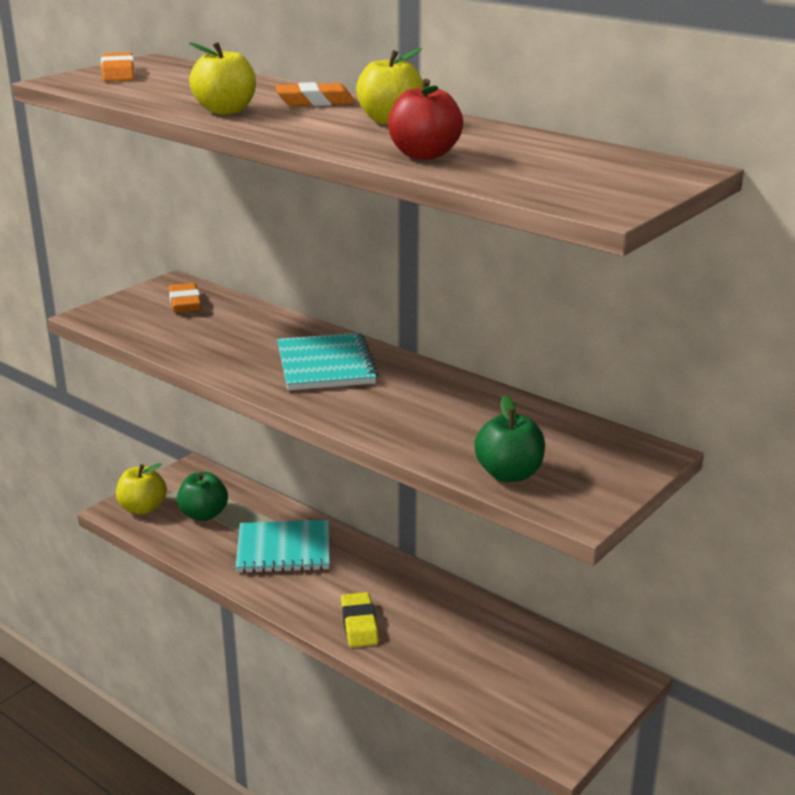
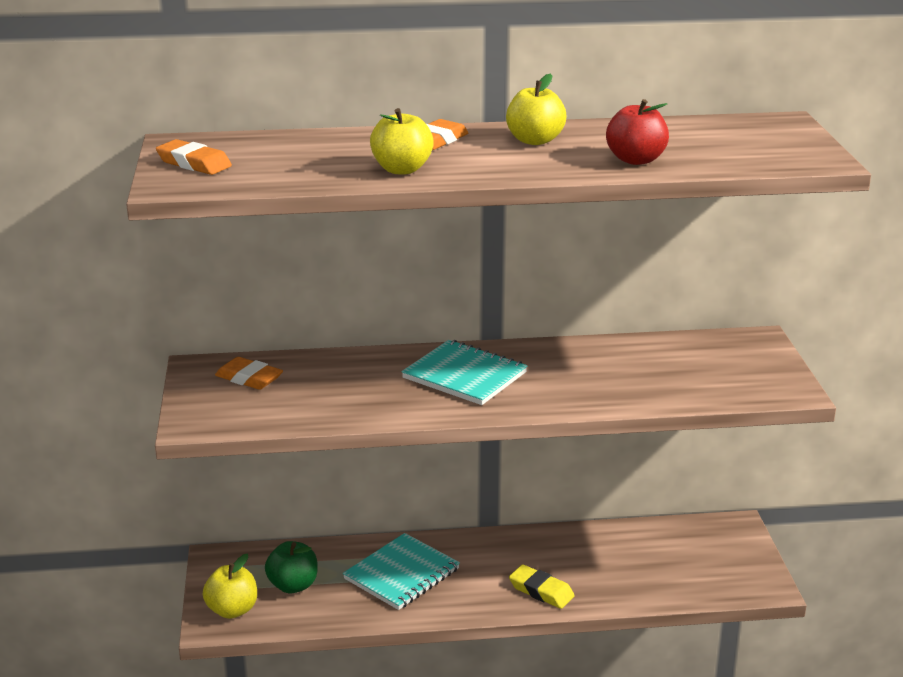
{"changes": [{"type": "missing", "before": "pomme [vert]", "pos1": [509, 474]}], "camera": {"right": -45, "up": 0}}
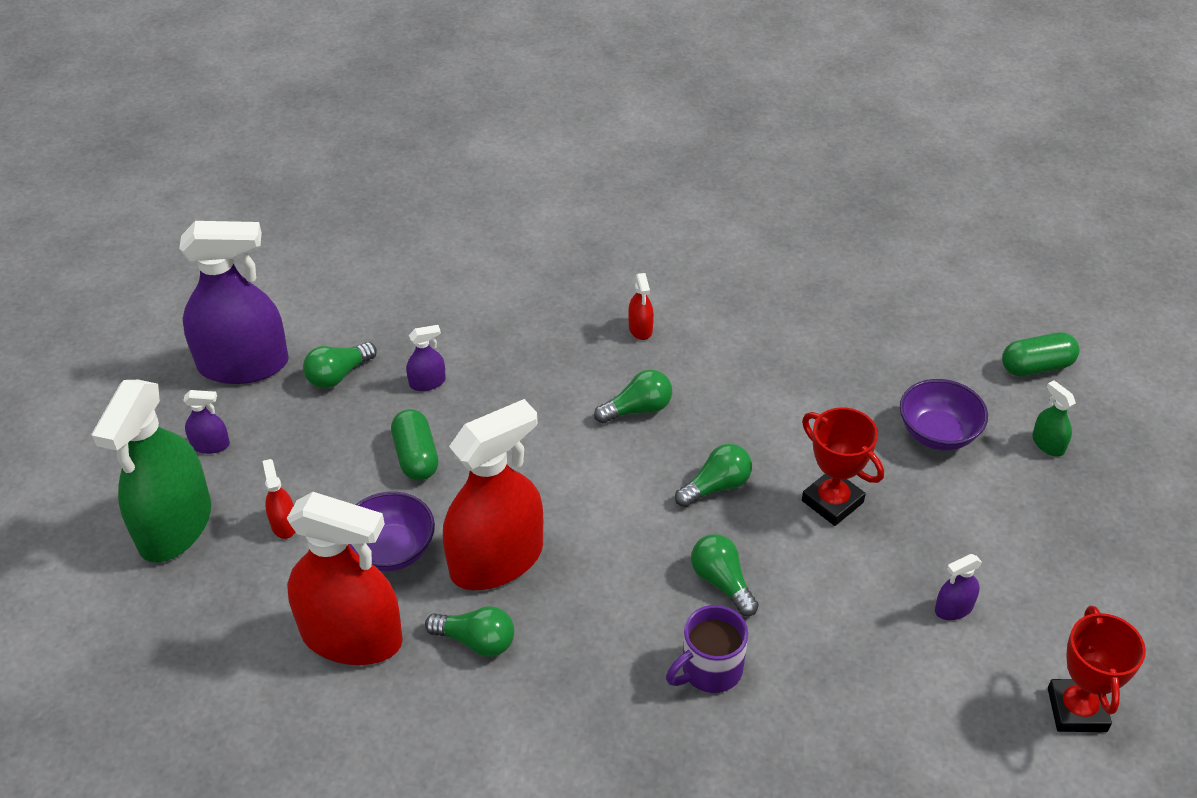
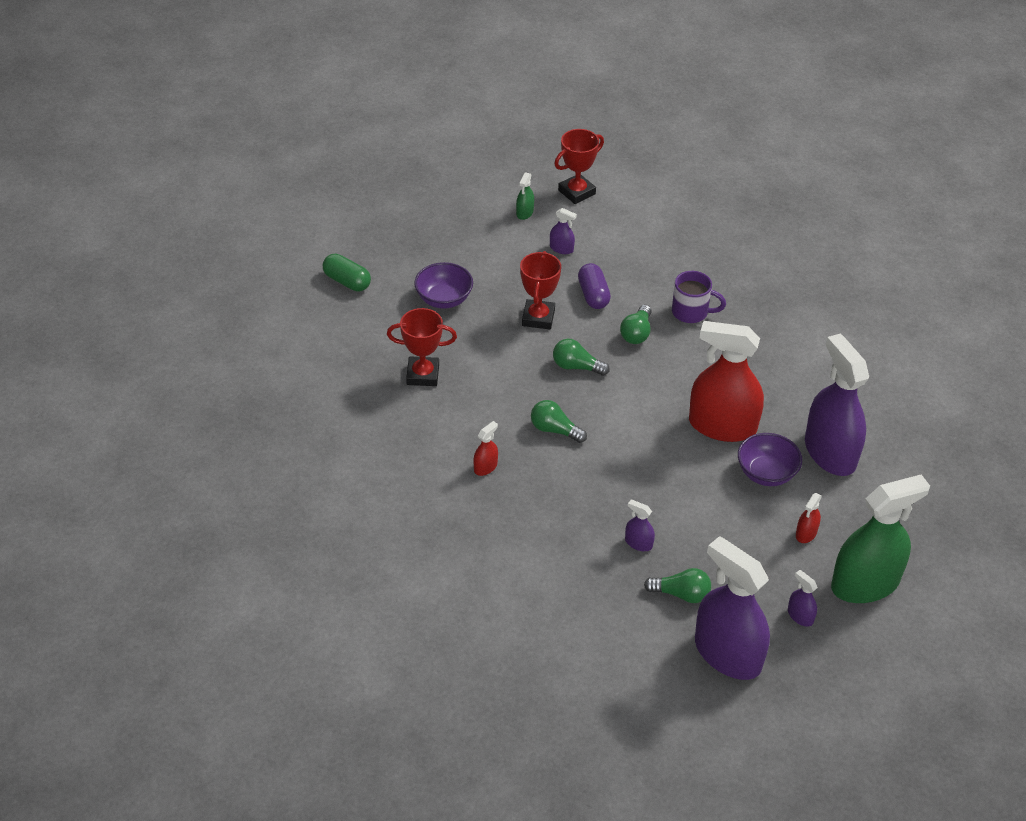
{"changes": [{"type": "missing", "before": "gélule [vert]", "pos1": [416, 456]}, {"type": "missing", "before": "ampoule [vert]", "pos1": [476, 641]}, {"type": "appeared", "after": "trophée [rouge]", "pos2": [423, 375]}, {"type": "appeared", "after": "gélule [violet]", "pos2": [593, 295]}, {"type": "relocated", "before": "vaporisateur [vert]", "pos1": [1048, 444], "pos2": [525, 212]}, {"type": "colour", "before": "vaporisateur [rouge]", "after": "vaporisateur [violet]", "pos1": [351, 636], "pos2": [830, 452]}], "camera": {"right": -130, "up": 0}}
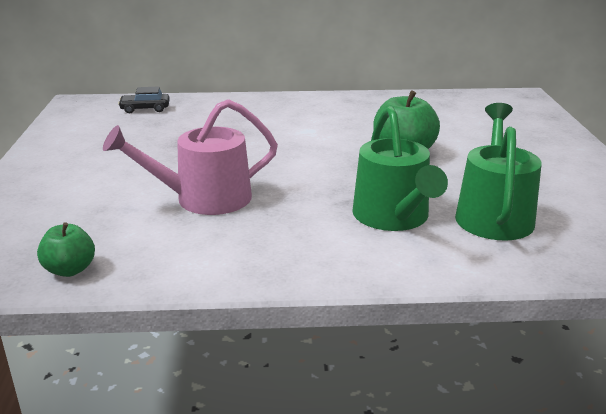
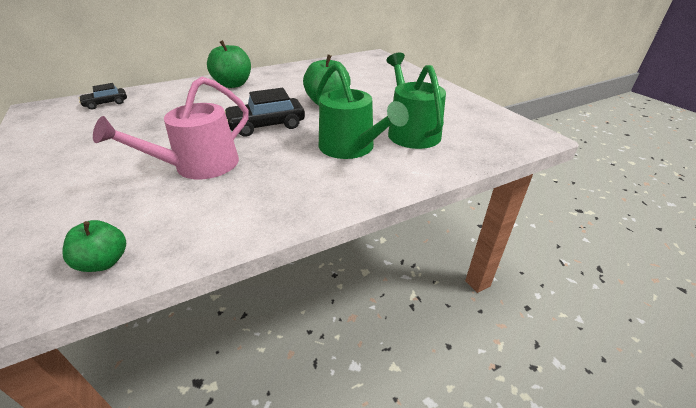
{"changes": [{"type": "appeared", "after": "pomme [vert]", "pos2": [233, 84]}, {"type": "appeared", "after": "voiture [noir]", "pos2": [266, 125]}], "camera": {"right": -25, "up": 10}}
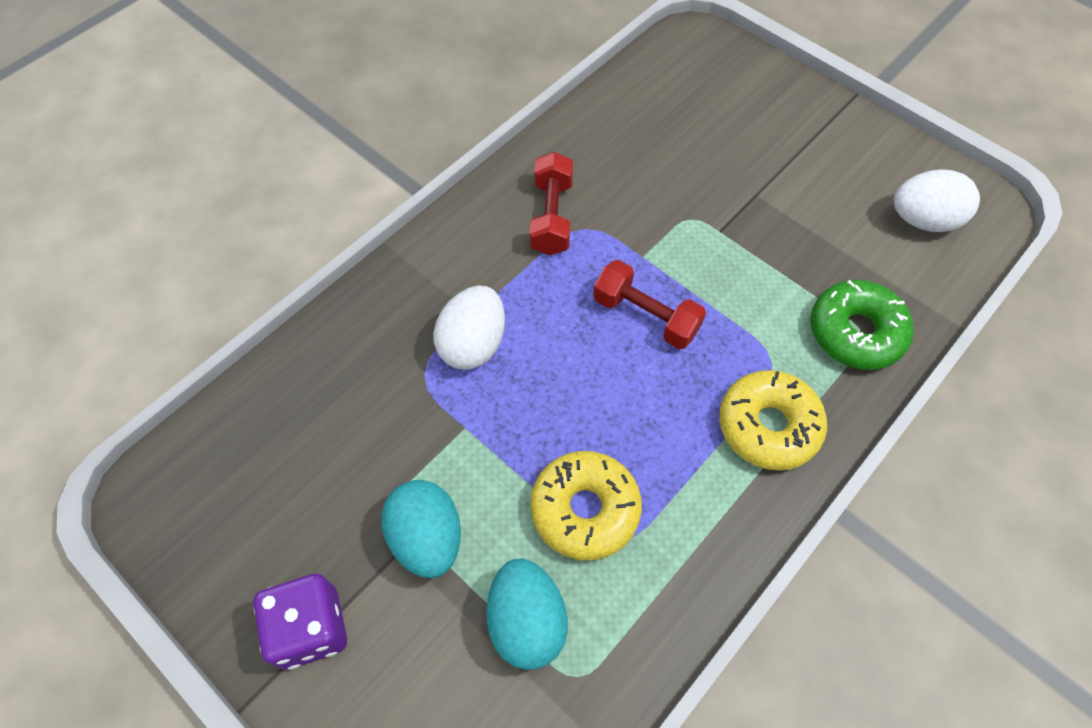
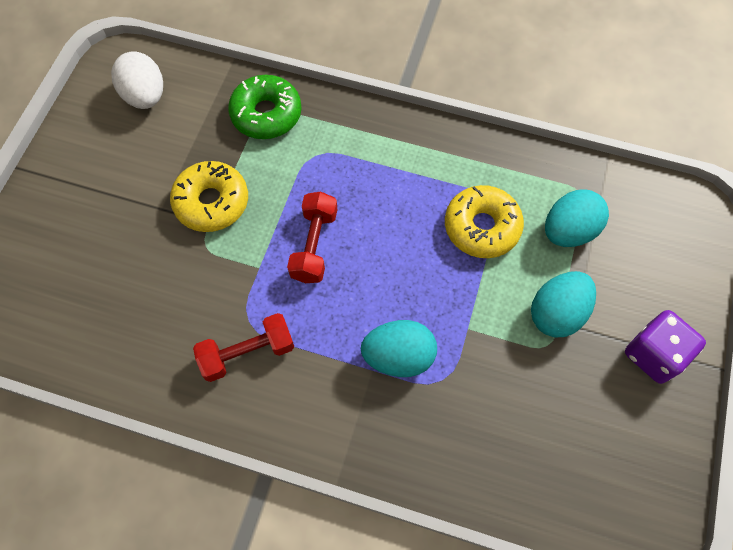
{"changes": [{"type": "relocated", "before": "beignet [jaune]", "pos1": [768, 426], "pos2": [212, 202]}, {"type": "colour", "before": "œuf [blanc]", "after": "œuf [turquoise]", "pos1": [473, 344], "pos2": [398, 356]}], "camera": {"right": -115, "up": 5}}
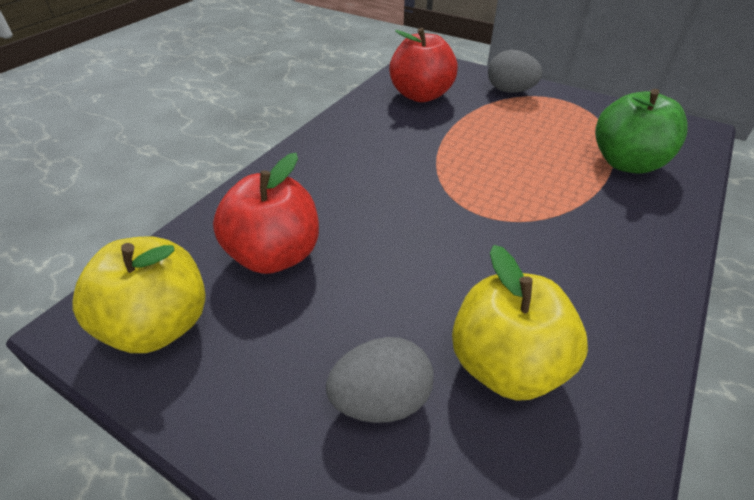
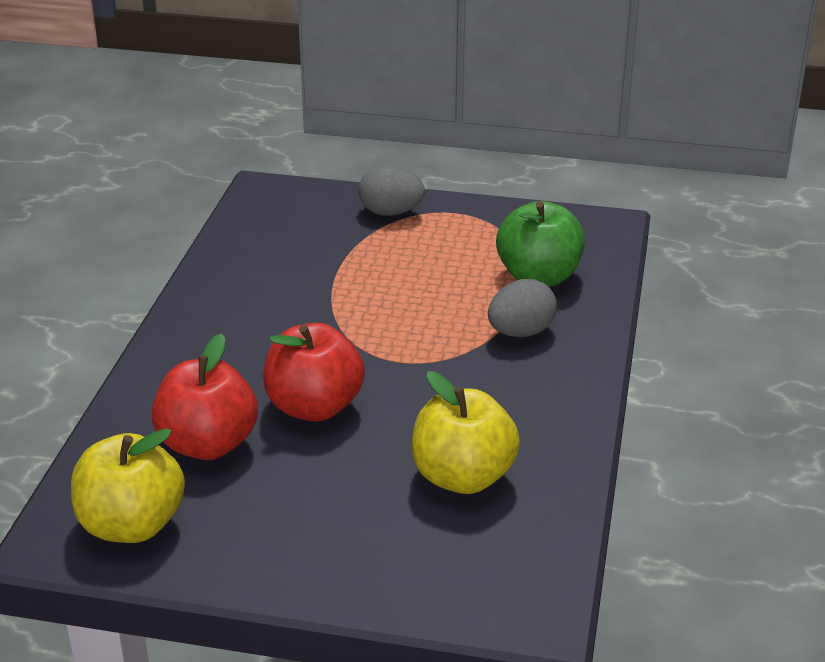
{"changes": [{"type": "relocated", "before": "œuf [gris]", "pos1": [381, 400], "pos2": [520, 332]}, {"type": "relocated", "before": "pomme [rouge]", "pos1": [421, 95], "pos2": [314, 407]}], "camera": {"right": -20, "up": -10}}
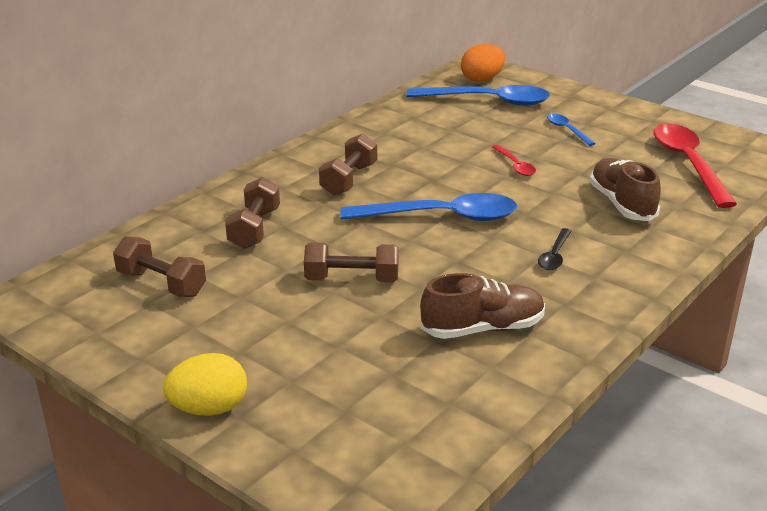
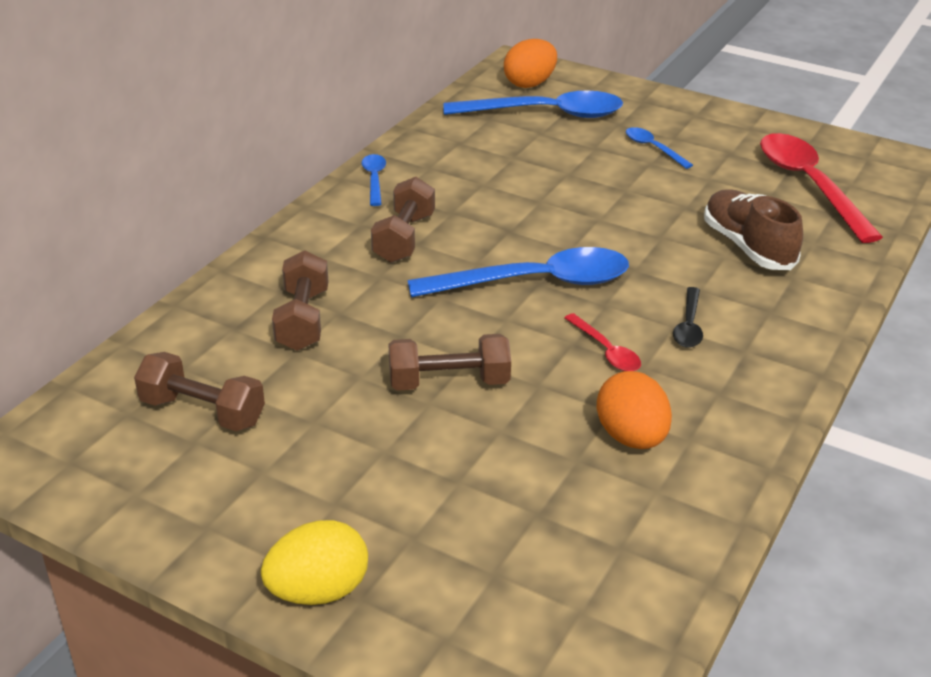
{"changes": [{"type": "appeared", "after": "cuillère [bleu]", "pos2": [374, 179]}, {"type": "relocated", "before": "cuillère [rouge]", "pos1": [515, 166], "pos2": [606, 351]}, {"type": "exchanged", "before": "chaussure [marron]", "after": "œuf [orange]", "pos1": [482, 329], "pos2": [631, 437]}], "camera": {"right": -10, "up": 5}}
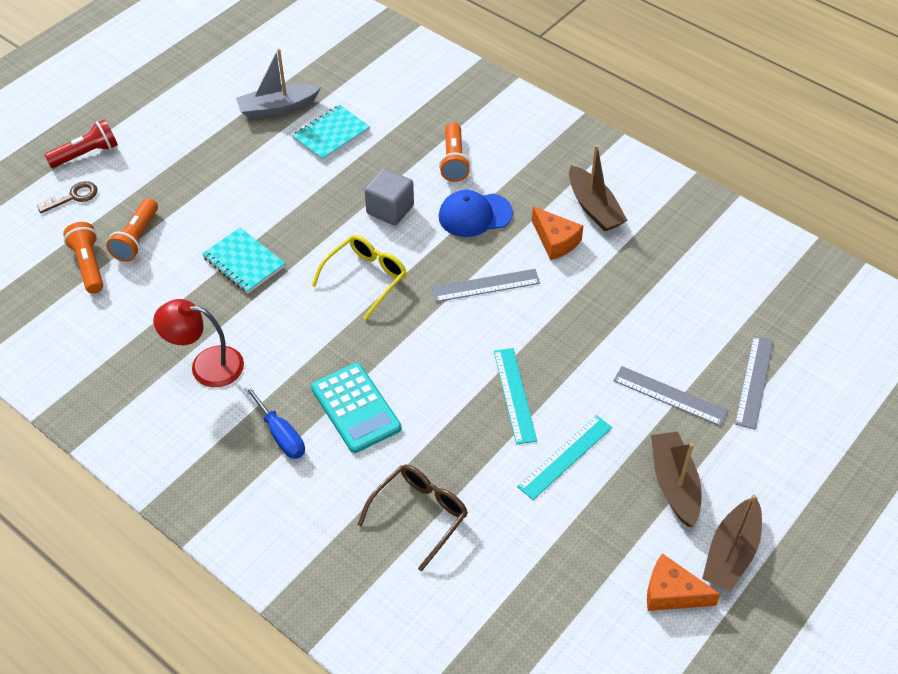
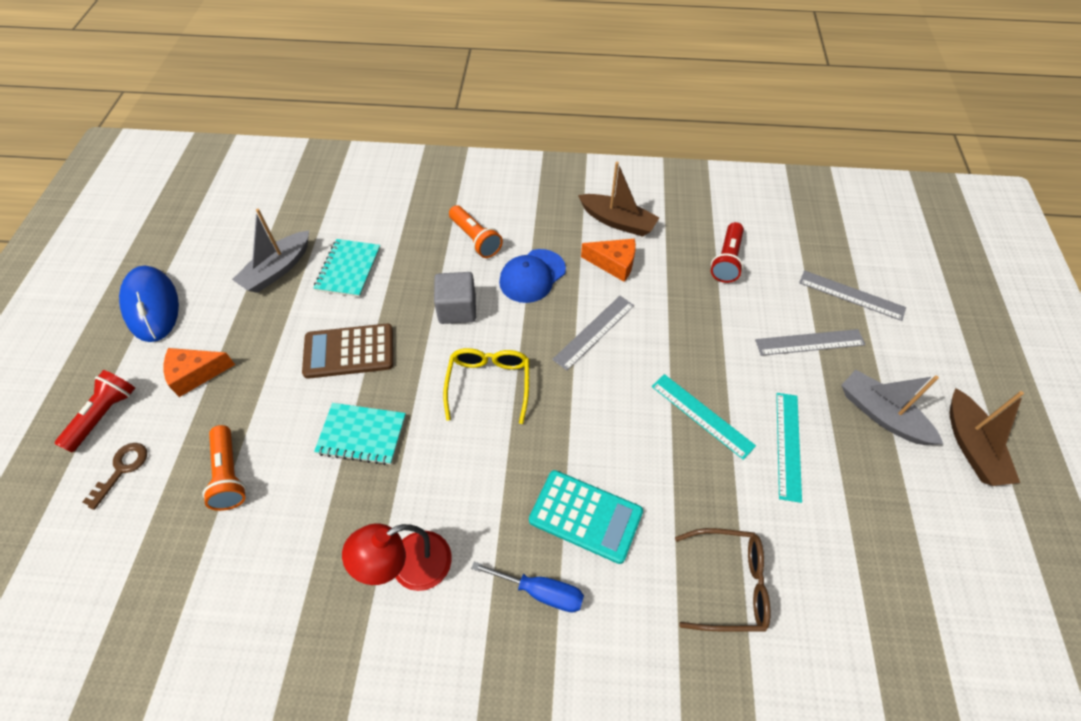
{"changes": [{"type": "missing", "before": "lampe de poche [orange]", "pos1": [88, 265]}, {"type": "appeared", "after": "souris [bleu]", "pos2": [151, 306]}, {"type": "appeared", "after": "calculatrice [marron]", "pos2": [349, 352]}, {"type": "appeared", "after": "lampe de poche [rouge]", "pos2": [727, 260]}, {"type": "relocated", "before": "fromage [orange]", "pos1": [671, 593], "pos2": [196, 374]}, {"type": "colour", "before": "bateau [marron]", "after": "bateau [gris]", "pos1": [674, 484], "pos2": [882, 415]}, {"type": "spun", "before": "lunettes [marron]", "pos1": [420, 514], "pos2": [729, 584], "turn": 90}, {"type": "spun", "before": "règle [gris]", "pos1": [754, 381], "pos2": [851, 295], "turn": -45}], "camera": {"right": -35, "up": 5}}
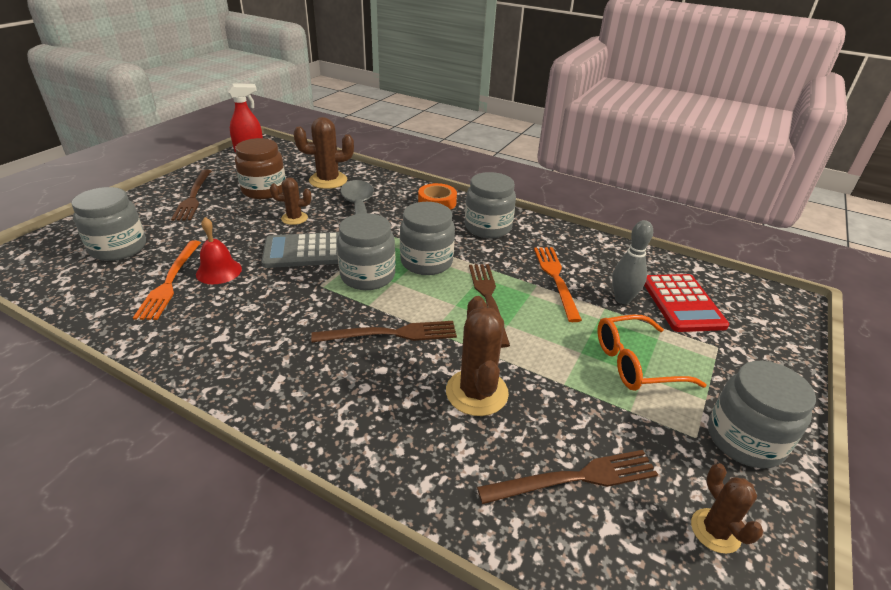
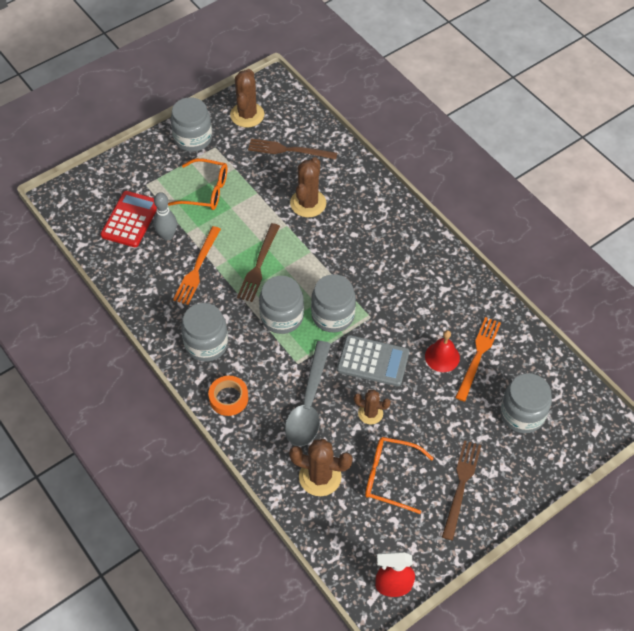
{"changes": [{"type": "missing", "before": "fourchette [marron]", "pos1": [391, 334]}, {"type": "exchanged", "before": "bocal [marron]", "after": "lunettes [orange]", "pos1": [264, 190], "pos2": [390, 477]}, {"type": "size", "before": "cactus [marron]", "pos1": [715, 531], "pos2": [247, 115], "scale": 1.63}], "camera": {"right": -155, "up": 20}}
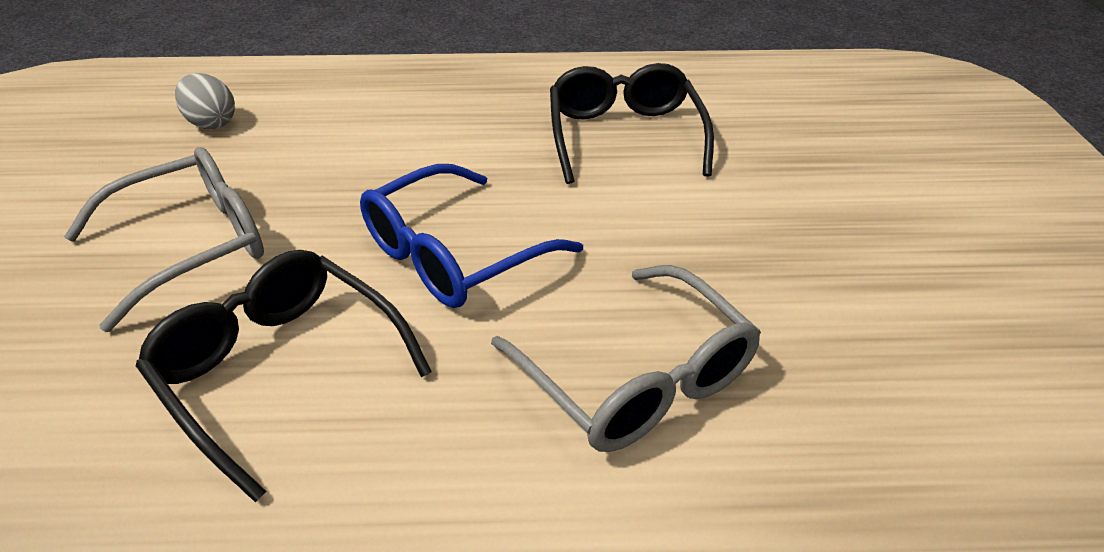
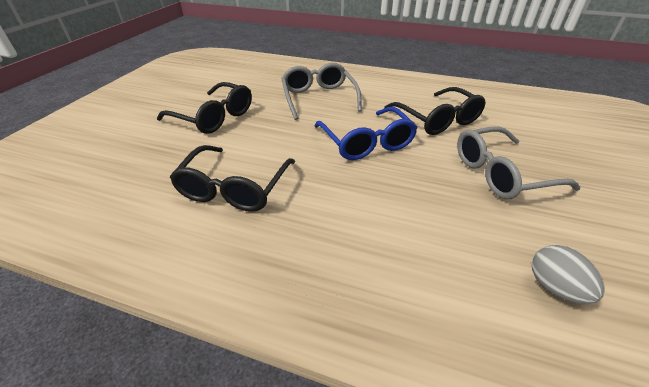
{"changes": [{"type": "appeared", "after": "lunettes [noir]", "pos2": [214, 117]}, {"type": "spun", "before": "lunettes [bleu]", "pos1": [453, 255], "pos2": [366, 142], "turn": 90}], "camera": {"right": -160, "up": 0}}
